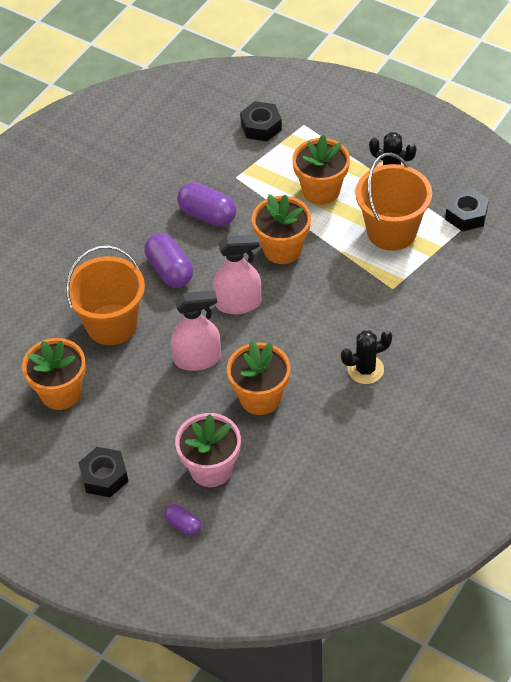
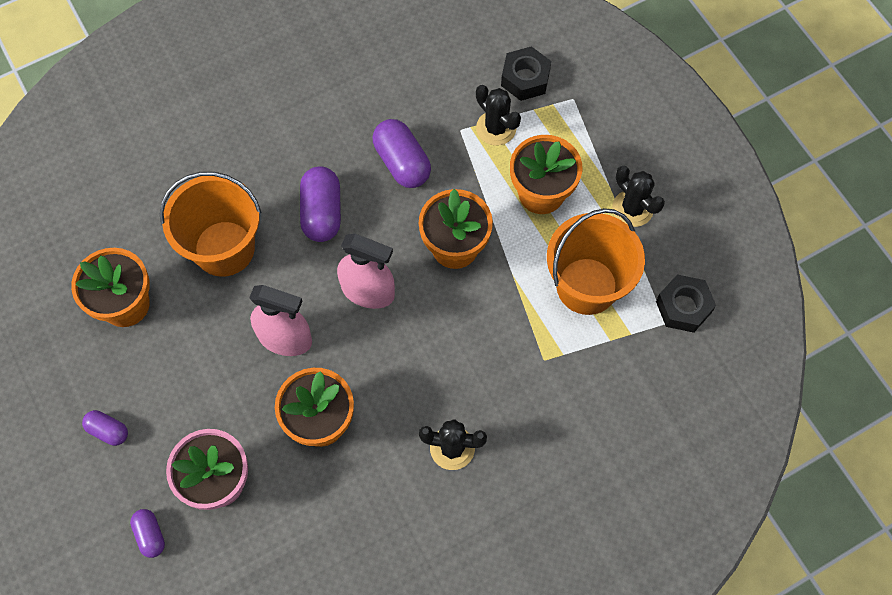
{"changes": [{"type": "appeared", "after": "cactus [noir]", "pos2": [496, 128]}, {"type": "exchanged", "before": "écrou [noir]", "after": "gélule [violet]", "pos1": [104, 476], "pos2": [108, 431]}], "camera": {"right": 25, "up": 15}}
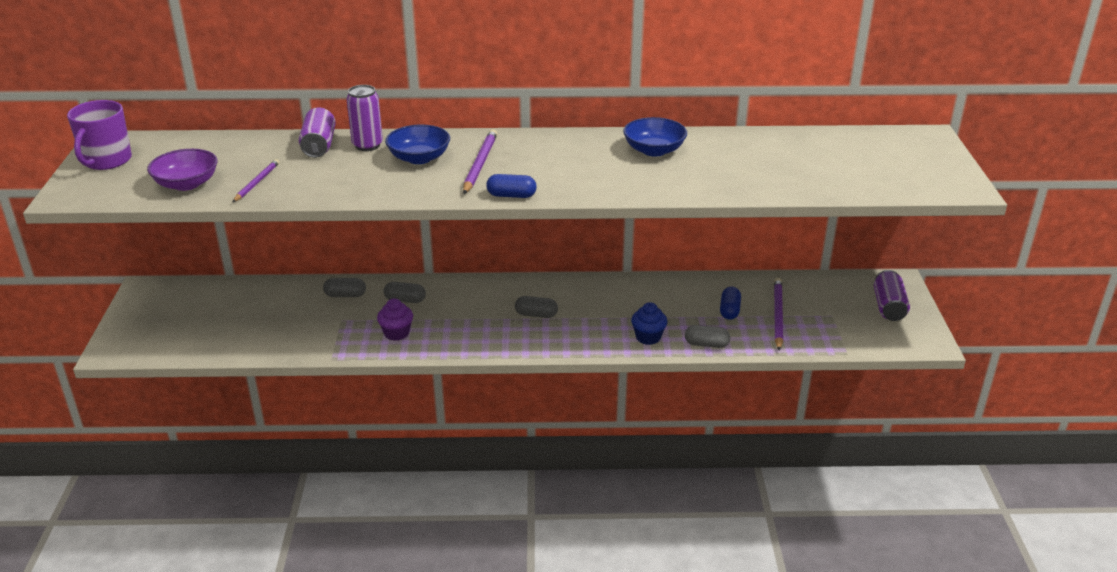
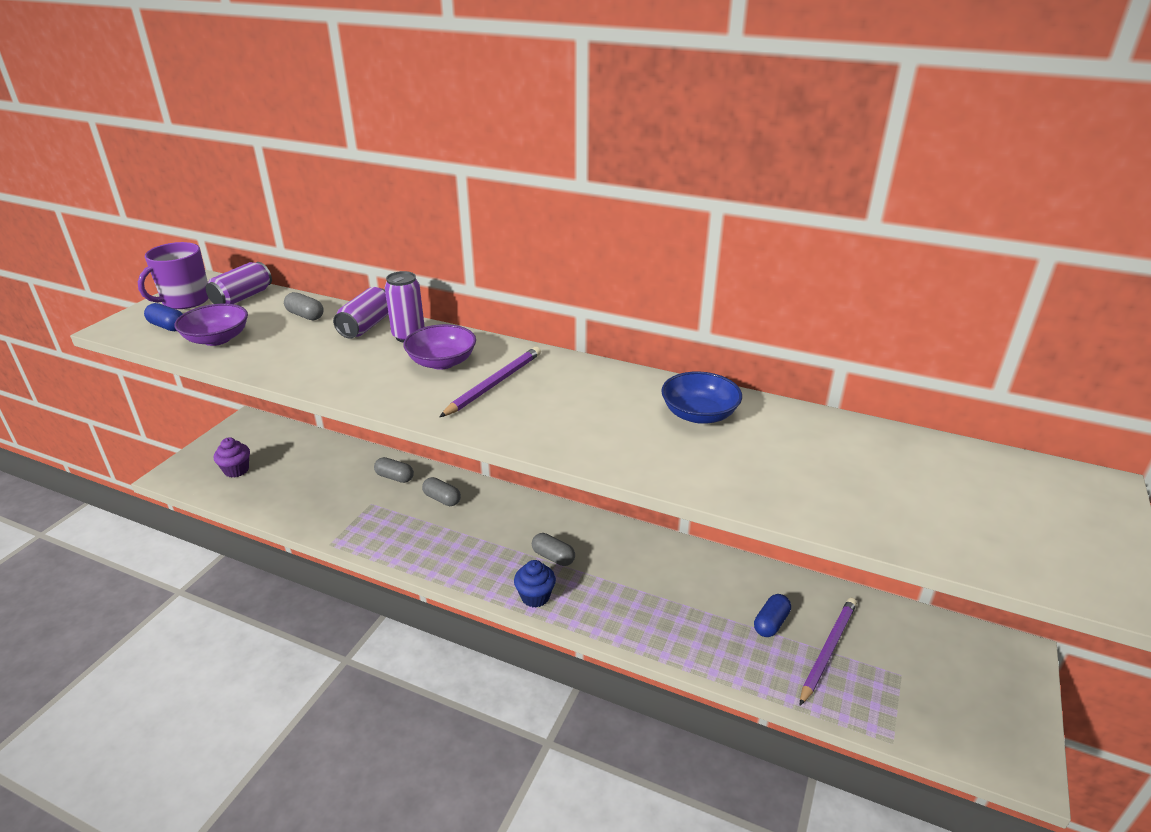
{"changes": [{"type": "missing", "before": "crayon [violet]", "pos1": [257, 182]}, {"type": "relocated", "before": "muffin [violet]", "pos1": [396, 333], "pos2": [236, 470]}, {"type": "relocated", "before": "gélule [bleu]", "pos1": [511, 195], "pos2": [168, 326]}, {"type": "relocated", "before": "muffin [bleu]", "pos1": [648, 337], "pos2": [535, 596]}, {"type": "relocated", "before": "gélule [gris]", "pos1": [706, 344], "pos2": [305, 315]}, {"type": "relocated", "before": "canette [violet]", "pos1": [888, 307], "pos2": [242, 297]}, {"type": "colour", "before": "bol [bleu]", "after": "bol [violet]", "pos1": [419, 158], "pos2": [442, 362]}], "camera": {"right": 25, "up": 0}}
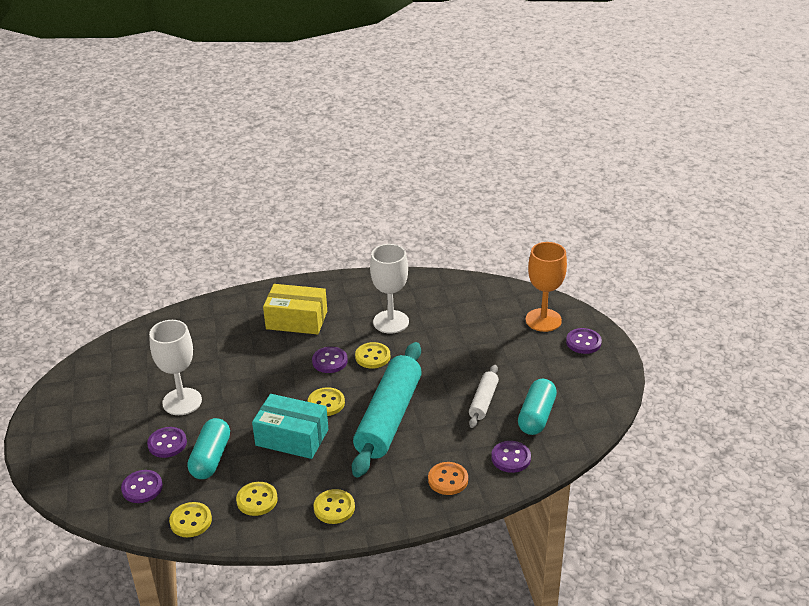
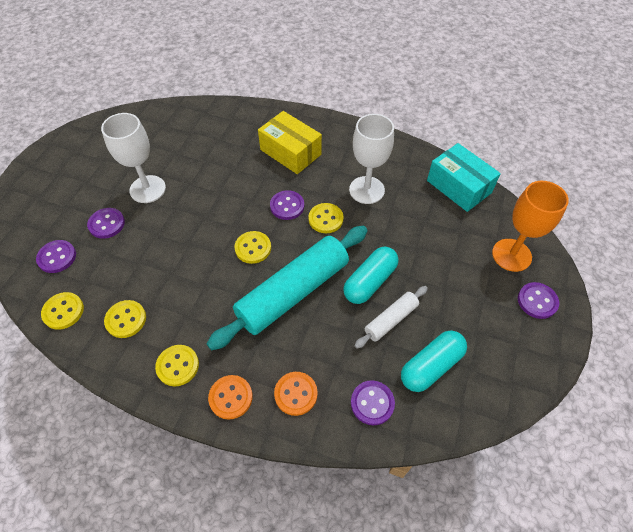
{"changes": [{"type": "appeared", "after": "bouton [orange]", "pos2": [230, 397]}, {"type": "relocated", "before": "gélule [turquoise]", "pos1": [211, 458], "pos2": [370, 281]}, {"type": "relocated", "before": "boîte [turquoise]", "pos1": [292, 437], "pos2": [459, 186]}], "camera": {"right": 30, "up": 20}}
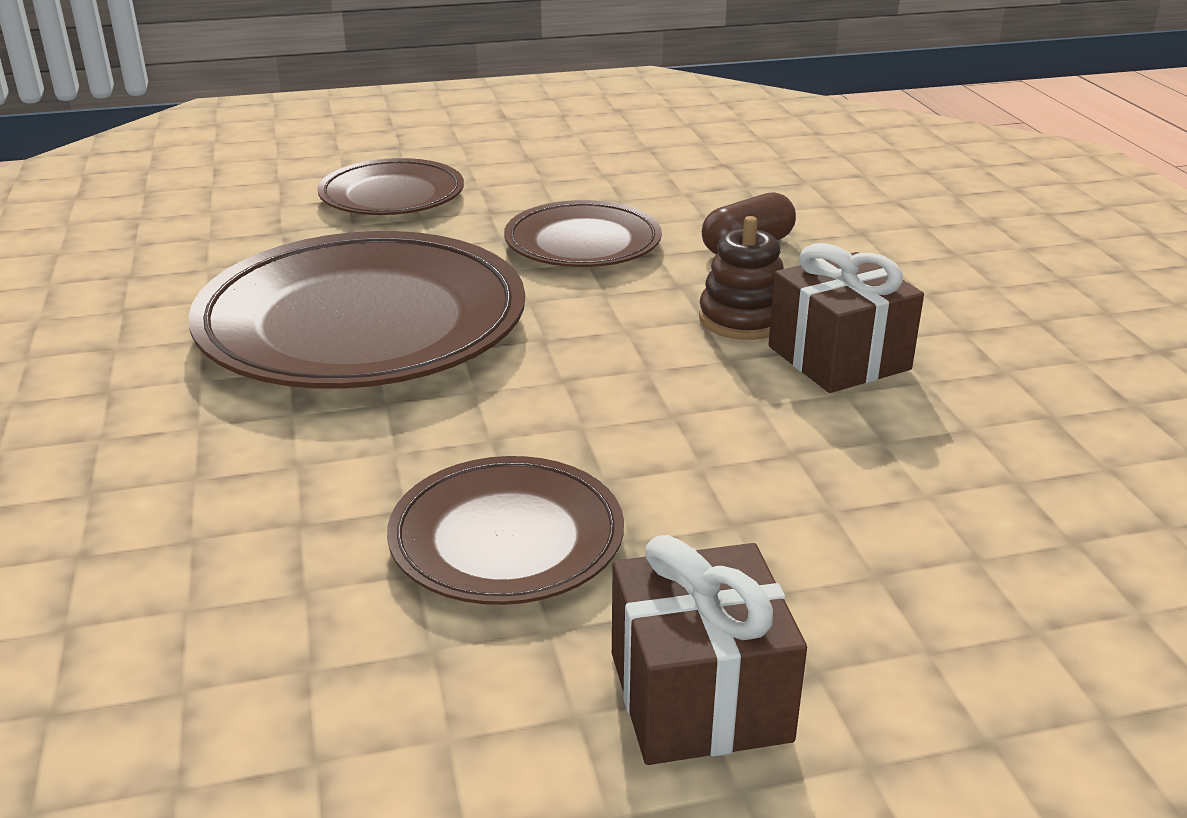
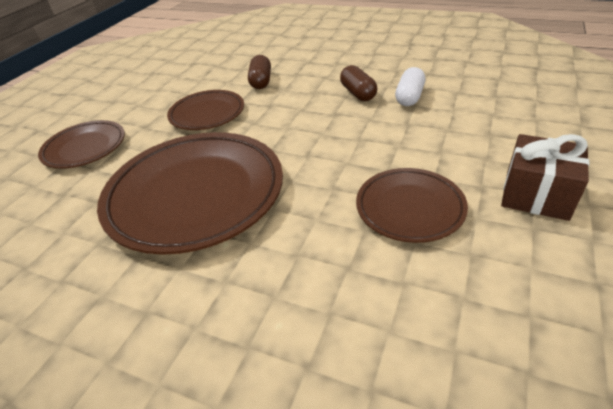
{"changes": [{"type": "missing", "before": "jouet à empiler [marron]", "pos1": [743, 319]}, {"type": "appeared", "after": "gélule [blanc]", "pos2": [409, 97]}, {"type": "exchanged", "before": "cadeau [marron]", "after": "gélule [marron]", "pos1": [838, 358], "pos2": [358, 93]}], "camera": {"right": -50, "up": 10}}
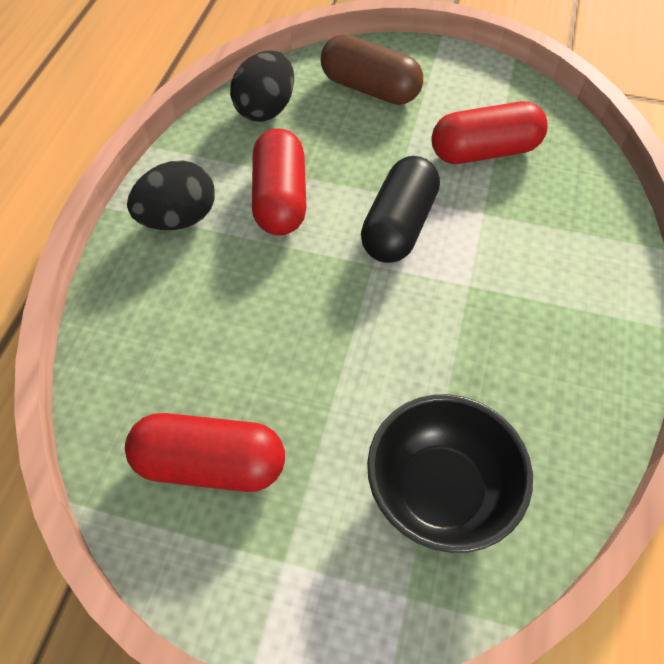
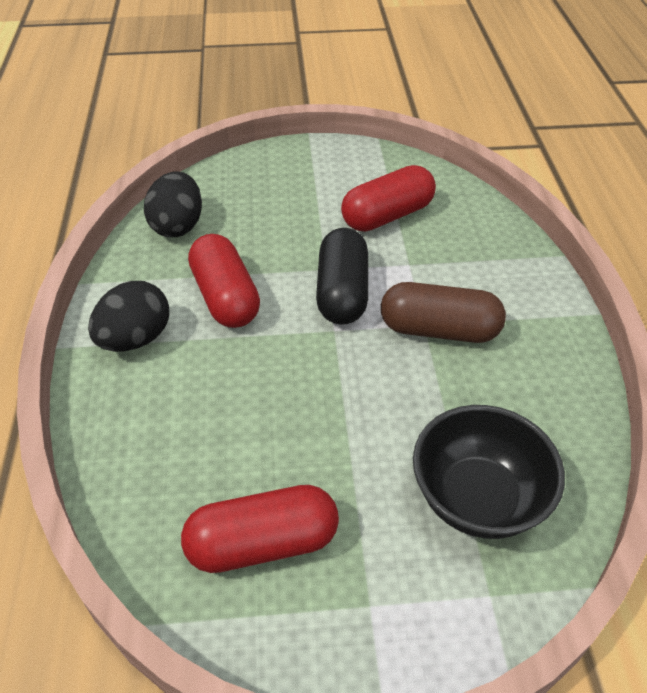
{"changes": [{"type": "relocated", "before": "gélule [marron]", "pos1": [370, 89], "pos2": [439, 330]}], "camera": {"right": -20, "up": -10}}
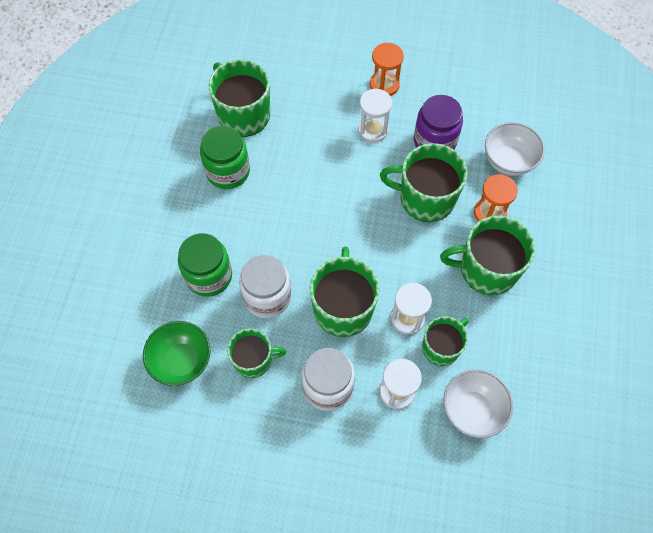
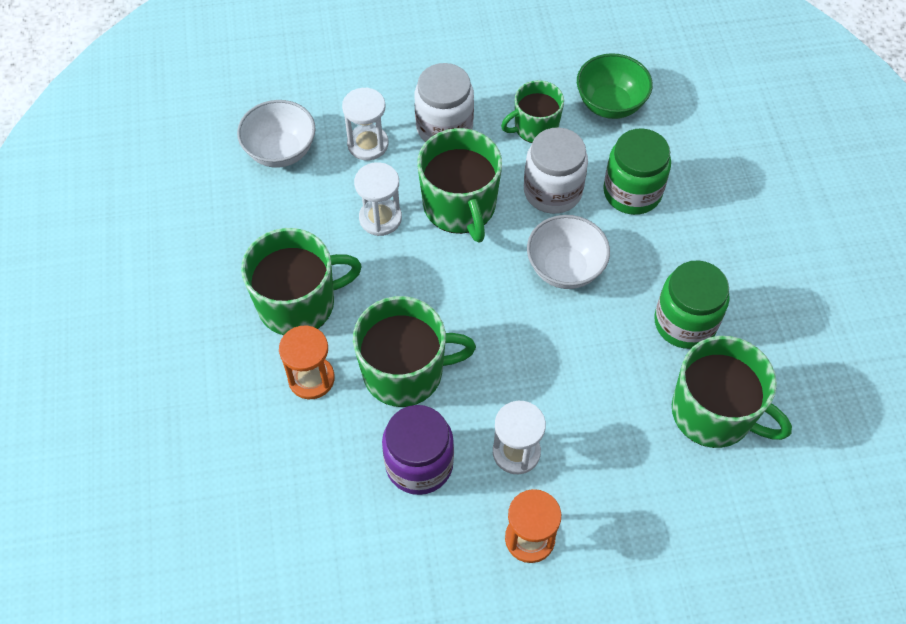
{"changes": [{"type": "missing", "before": "tasse [vert]", "pos1": [441, 347]}, {"type": "relocated", "before": "bol [blanc]", "pos1": [508, 161], "pos2": [565, 268]}], "camera": {"right": 160, "up": -5}}
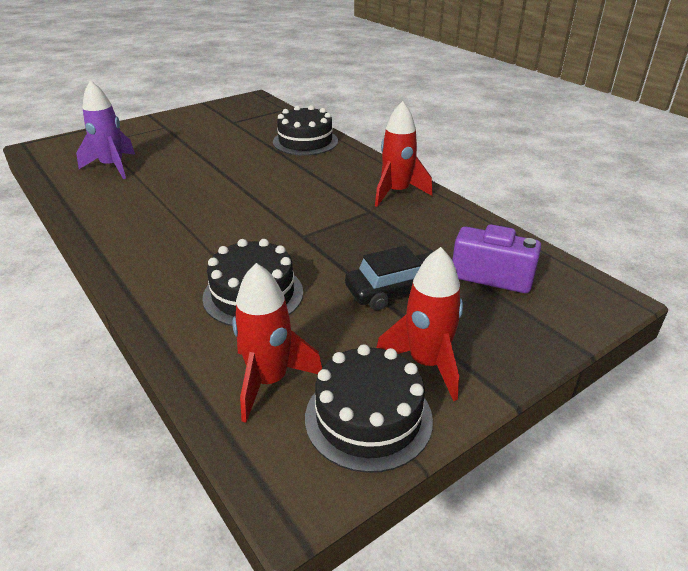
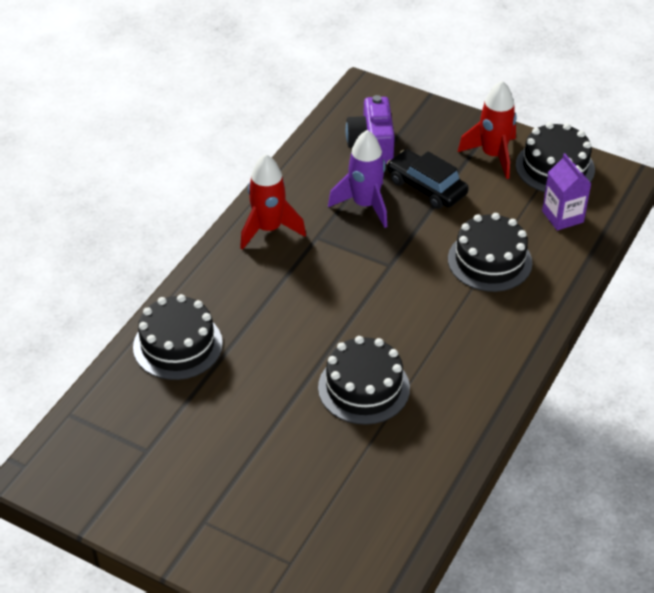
{"changes": [{"type": "appeared", "after": "gâteau [noir]", "pos2": [364, 388]}, {"type": "relocated", "before": "fusée [violet]", "pos1": [113, 167], "pos2": [365, 205]}, {"type": "exchanged", "before": "fusée [rouge]", "after": "brique de lait [violet]", "pos1": [269, 381], "pos2": [562, 216]}], "camera": {"right": -115, "up": 10}}
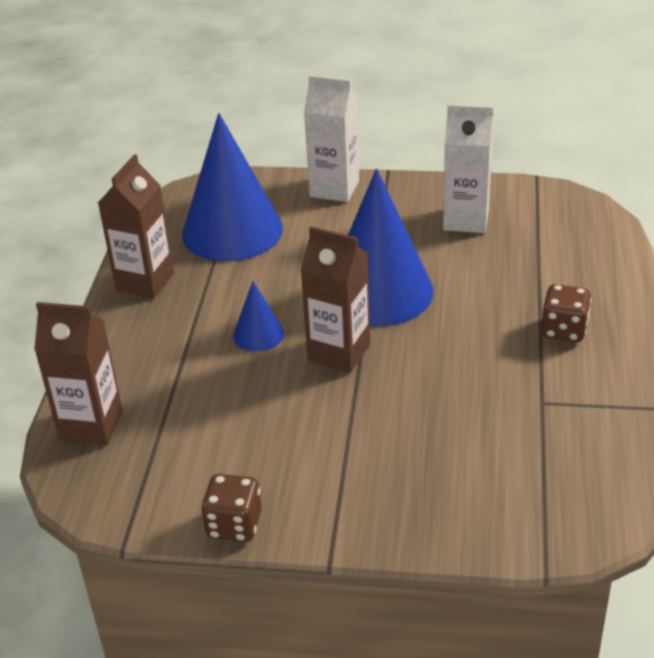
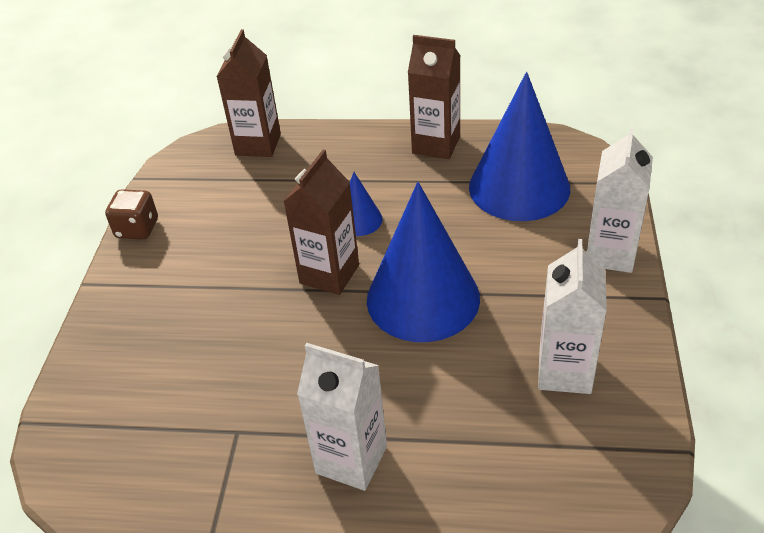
{"changes": [{"type": "exchanged", "before": "dé [marron]", "after": "brique de lait [blanc]", "pos1": [564, 330], "pos2": [351, 459]}], "camera": {"right": 90, "up": 5}}
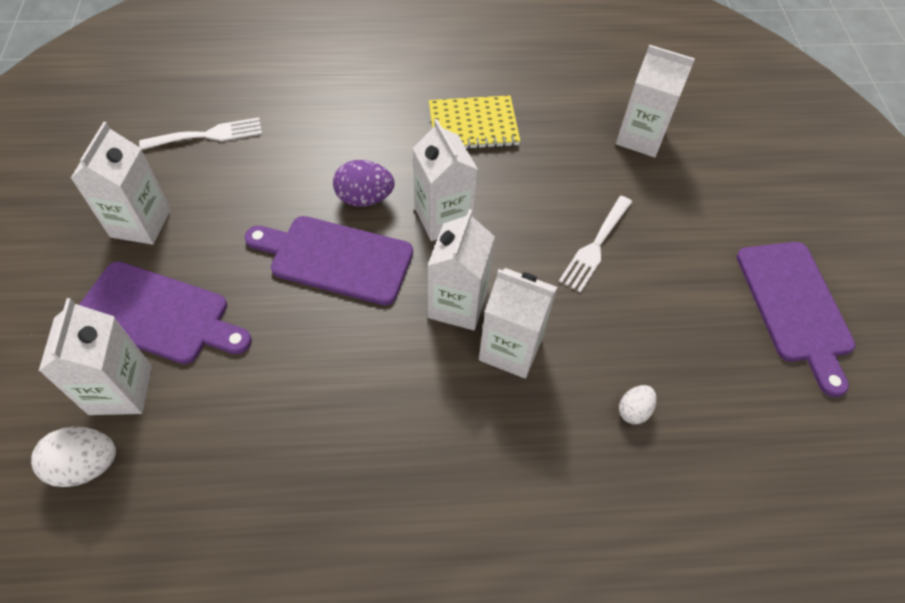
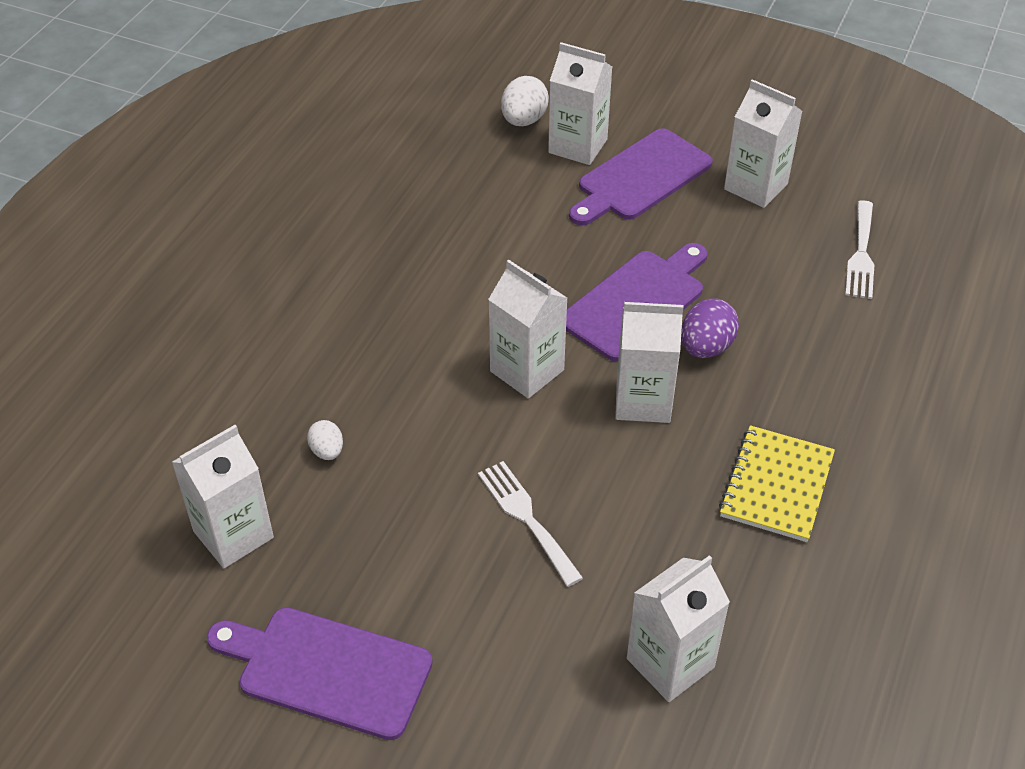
{"changes": [{"type": "relocated", "before": "brique de lait [blanc]", "pos1": [510, 349], "pos2": [233, 534]}], "camera": {"right": 120, "up": -10}}
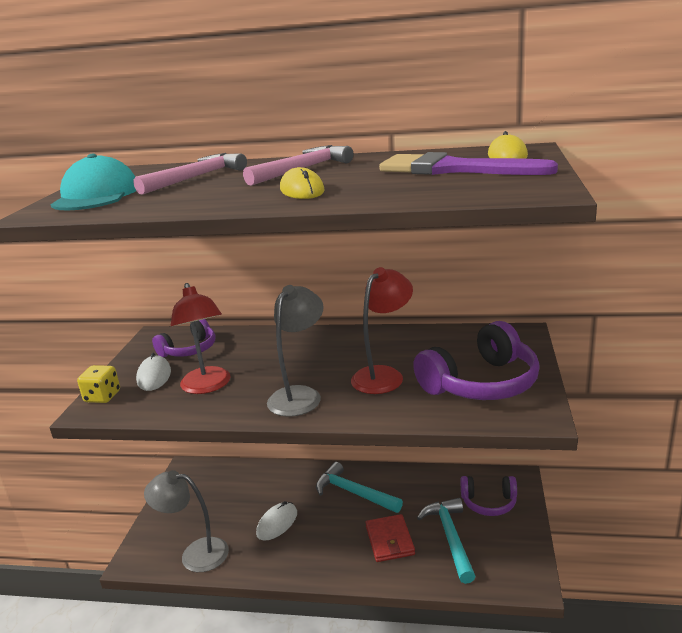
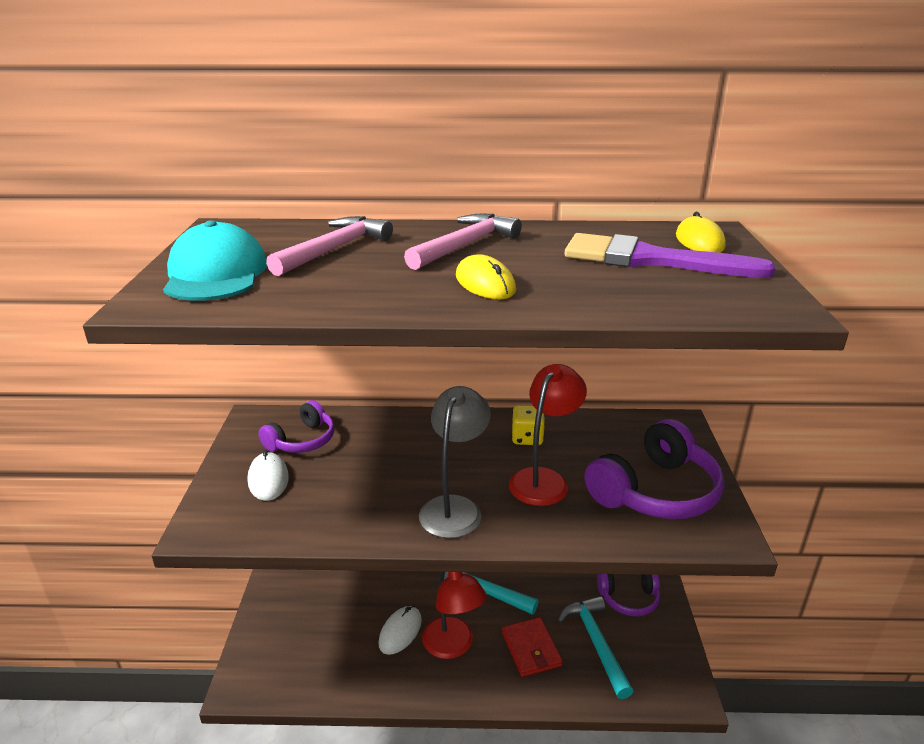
{"changes": [{"type": "missing", "before": "lampe [gris]", "pos1": [195, 554]}, {"type": "relocated", "before": "dé [jaune]", "pos1": [102, 397], "pos2": [527, 438]}, {"type": "relocated", "before": "lampe [rouge]", "pos1": [207, 386], "pos2": [453, 646]}], "camera": {"right": -10, "up": 5}}
